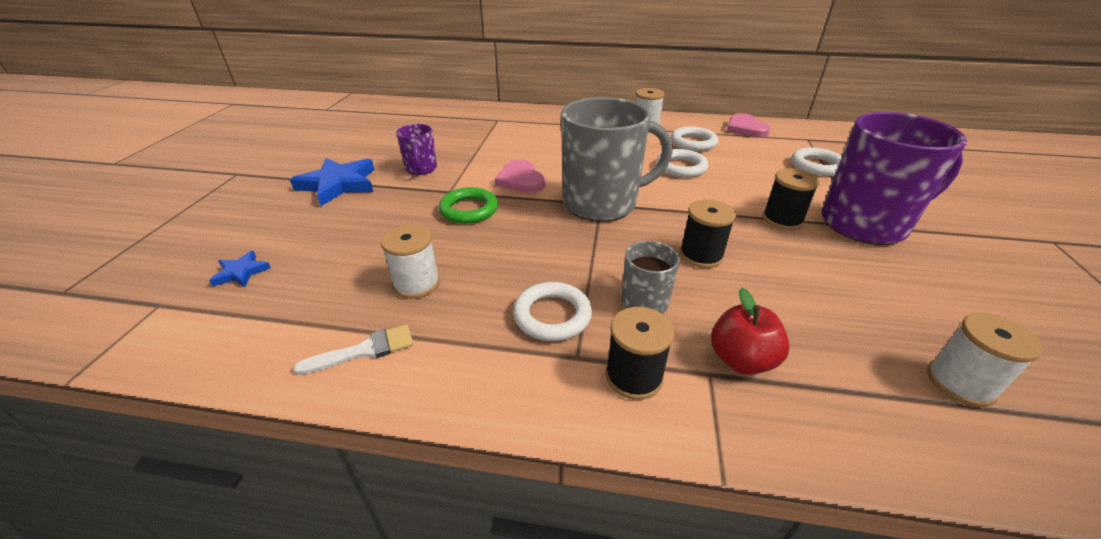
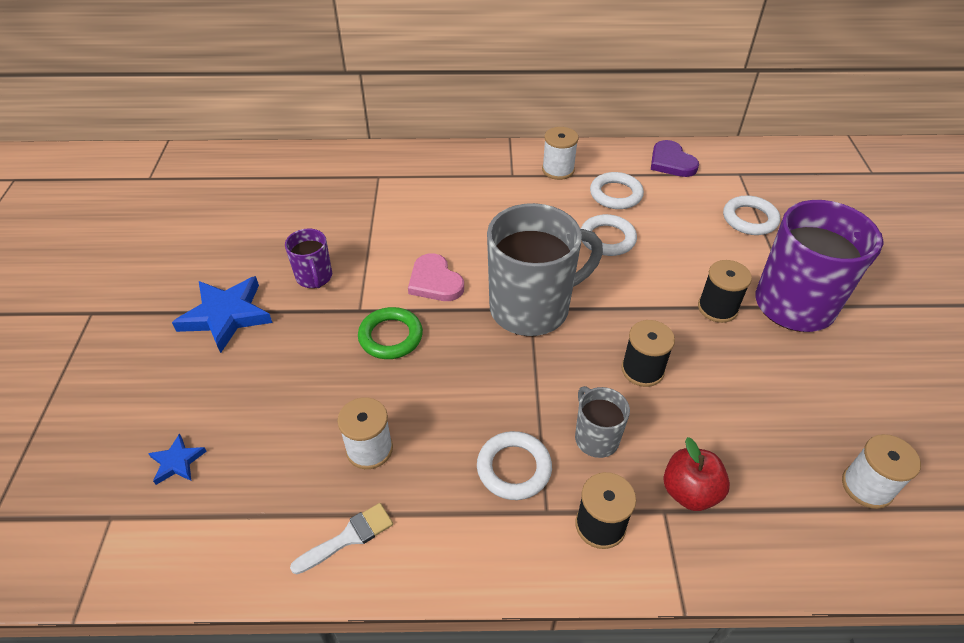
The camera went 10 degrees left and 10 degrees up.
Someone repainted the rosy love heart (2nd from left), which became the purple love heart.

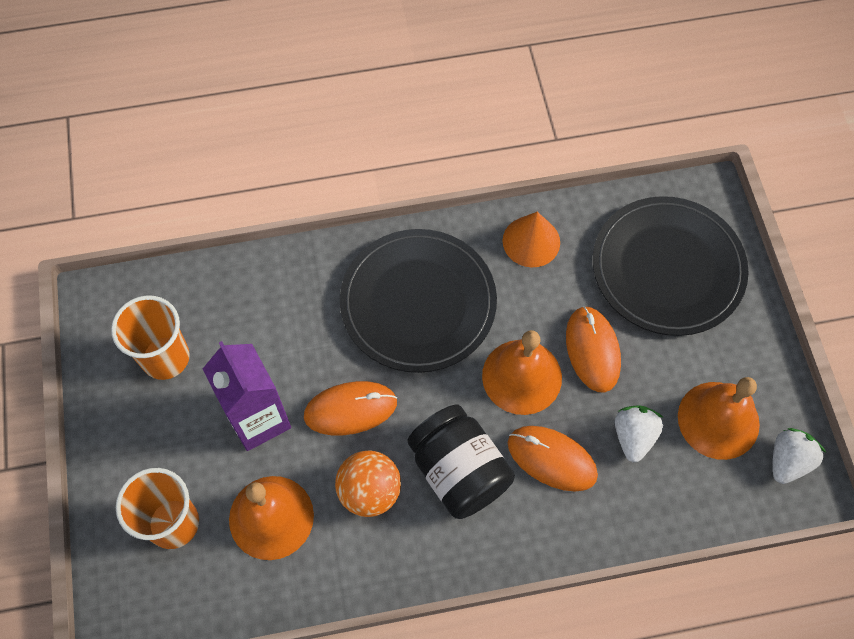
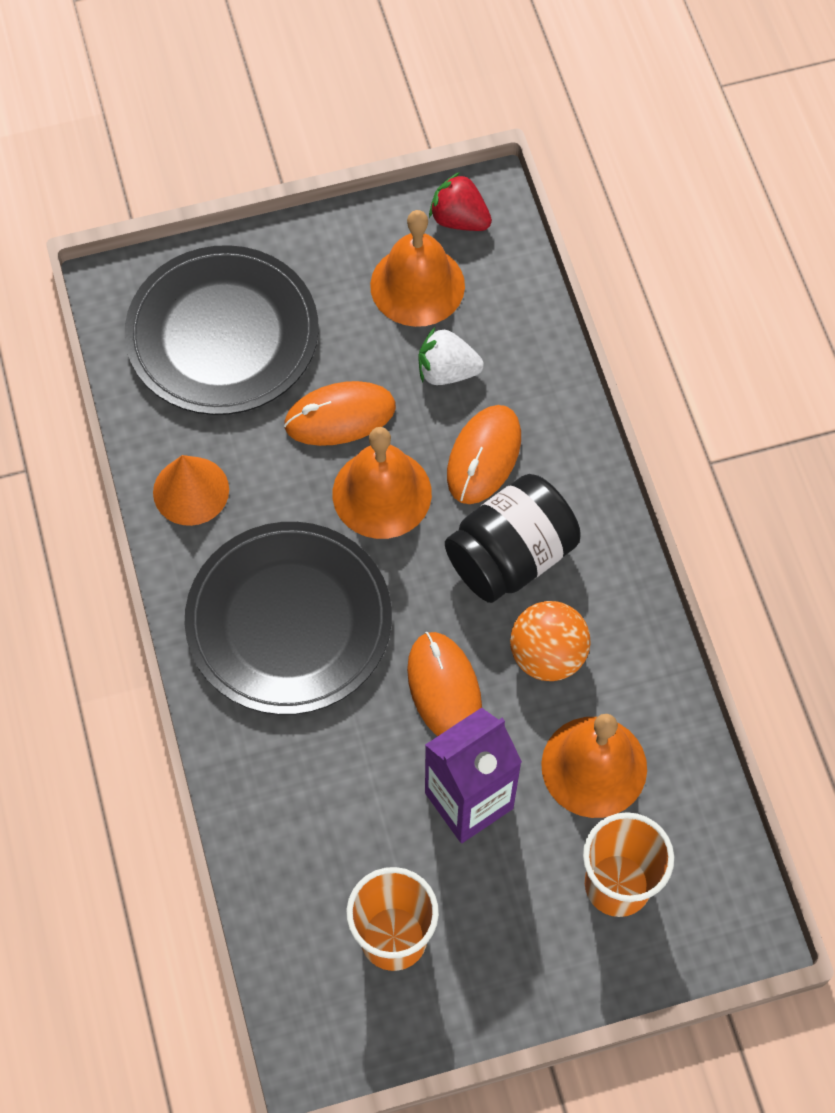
The camera went 95 degrees left and 0 degrees up.
Someone repainted the snow-white strawberry (2nd from left), which became the red strawberry.

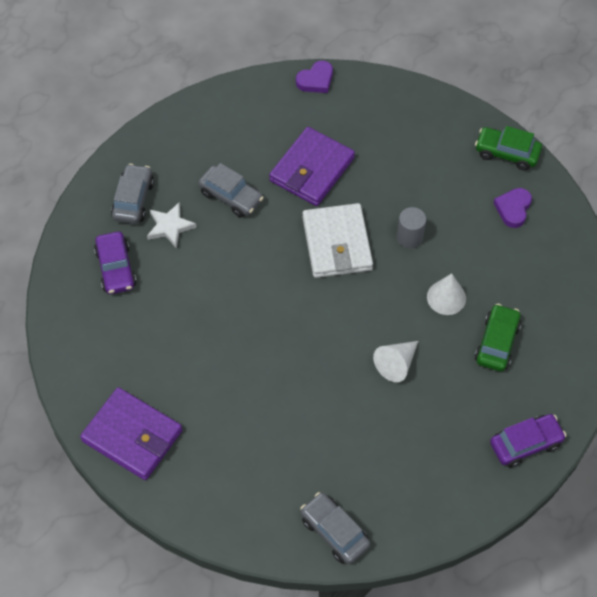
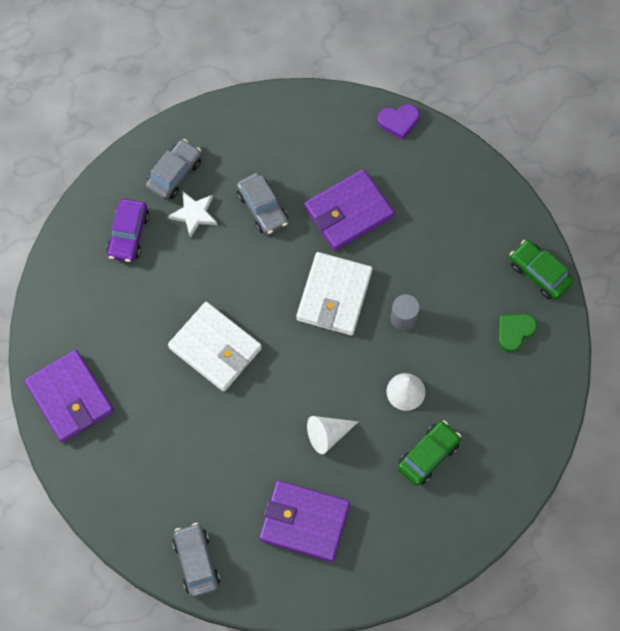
The camera went 25 degrees right and 10 degrees up.
Someone took away the purple automobile (2nd from left).
Someone repainted the purple love heart (2nd from left), which became the leaf-green love heart.
Someone put down the snow-white billfold (1st from left).
Someone put down the purple billfold (2nd from left).

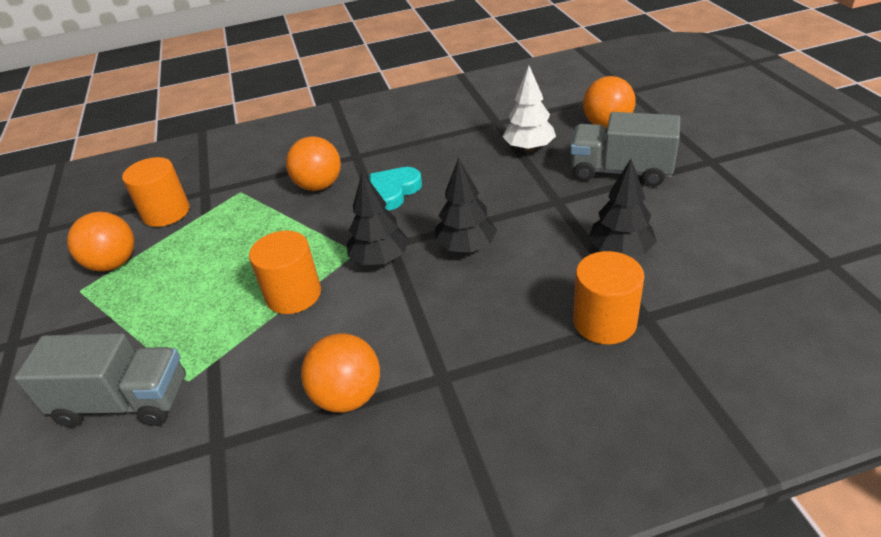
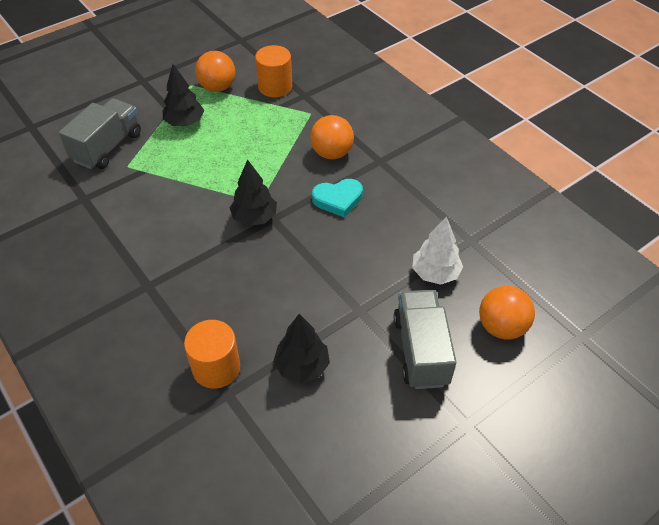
The camera went 65 degrees right and 10 degrees up.
Someone rotated the ash-grey lorry (1st from left) by 135 degrees counterclockwise.
Someone took away the orange-coloured solid cylinder (2nd from left).
Someone took away the orange-coloured ball (3rd from left).
Someone rotated the teal love heart by 150 degrees clockwise.
Someone carried the ebony toy tree (2nd from left in the first image).

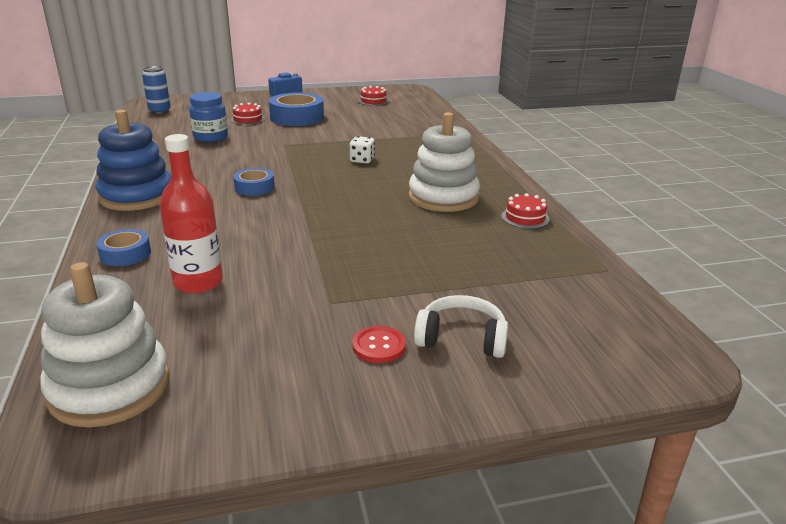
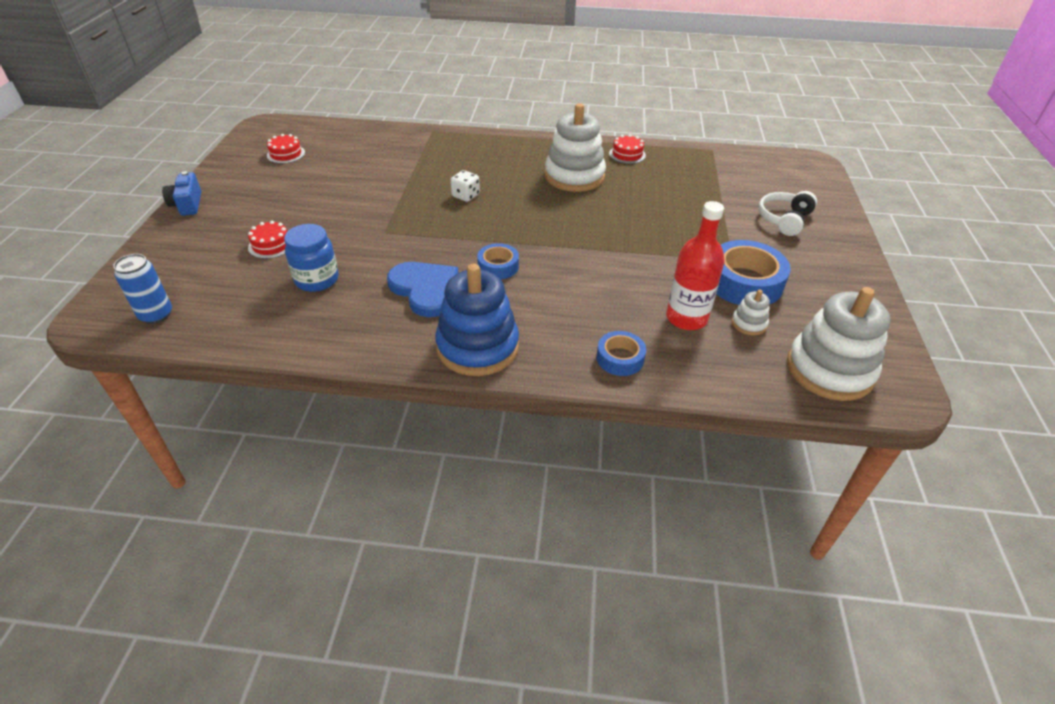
The camera went 70 degrees left and 15 degrees up.
Someone carried the royal blue roll of tape (3rd from left).
Someone took away the red sewing button.
Someone put down the royal blue love heart.
Someone put down the snow-white stacking toy (2nd from left).

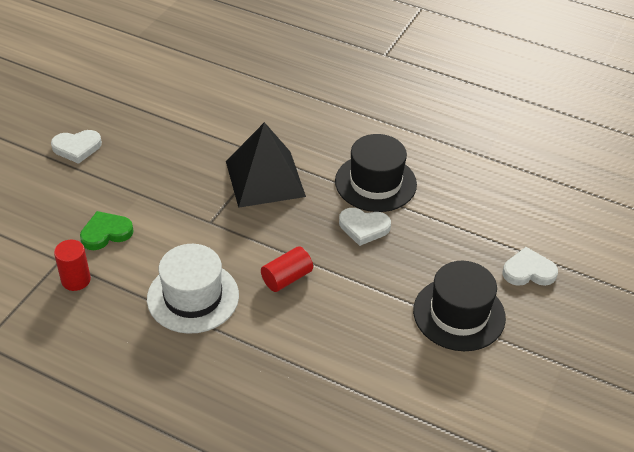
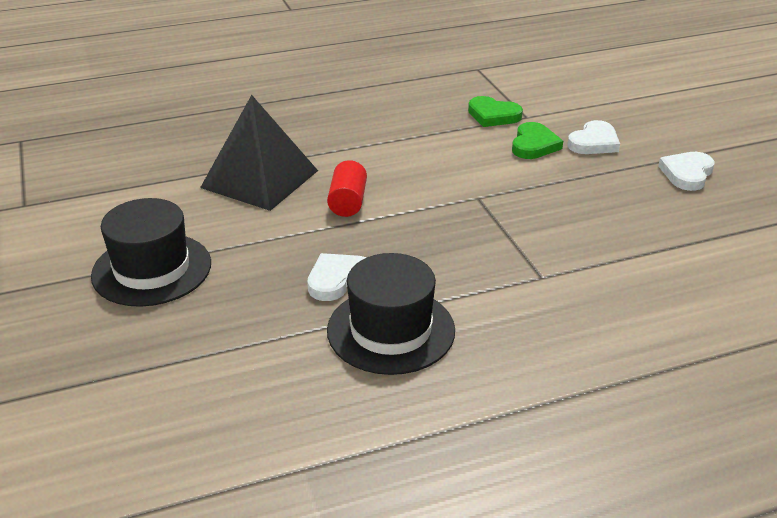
The camera went 135 degrees right and 10 degrees down.
Someone swapped the red solid cylinder (1st from left) for the leaf-green love heart (1st from left).
Someone took away the snow-white hat.
Someone carried the ebony pyramid shape.
Someone carried the snow-white love heart (3rd from left in the first image).

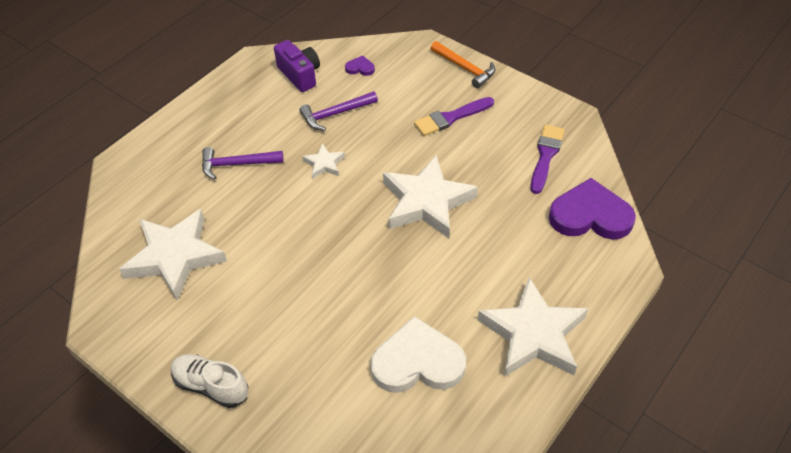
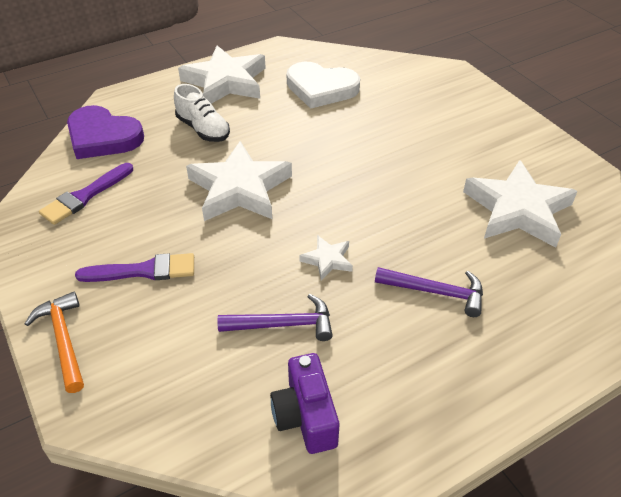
The camera went 160 degrees left and 5 degrees down.
Someone carried the snow-white sneaker.
Someone took away the purple love heart (1st from left).

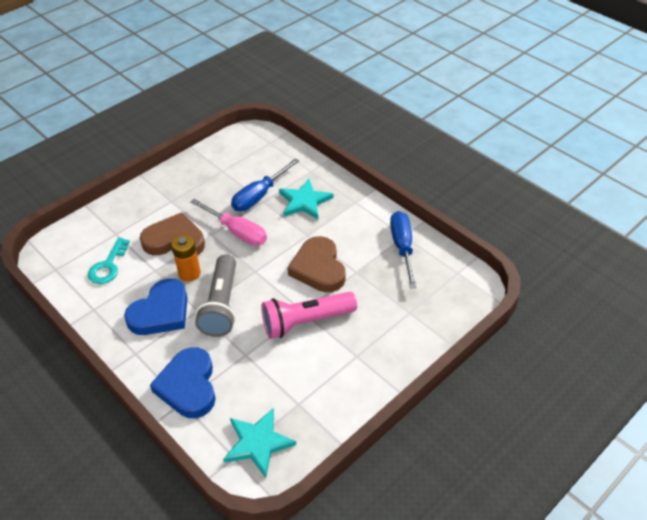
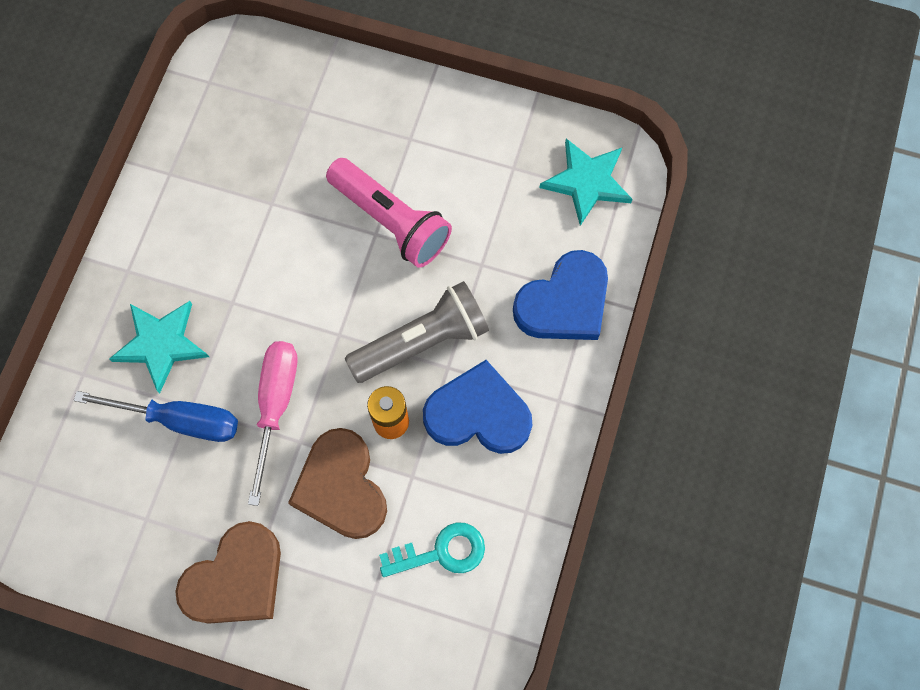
The camera went 120 degrees left and 25 degrees up.
Someone carried the russet love heart (2nd from left in the first image).
Someone took away the royal blue flat screwdriver (2nd from left).

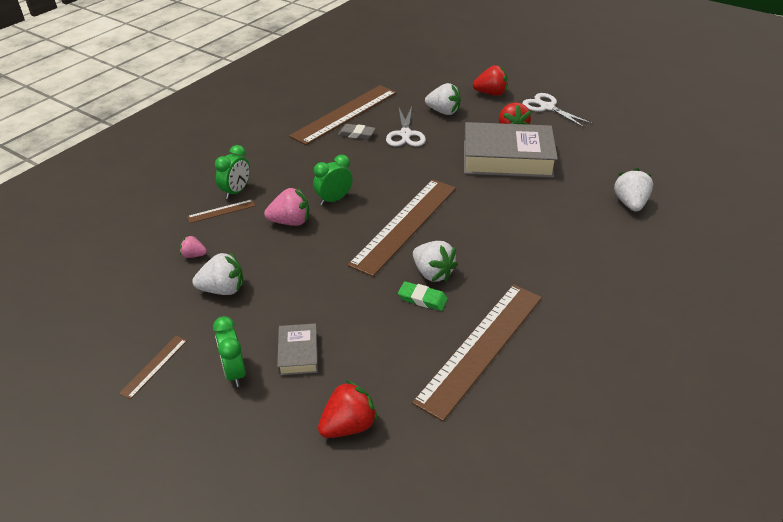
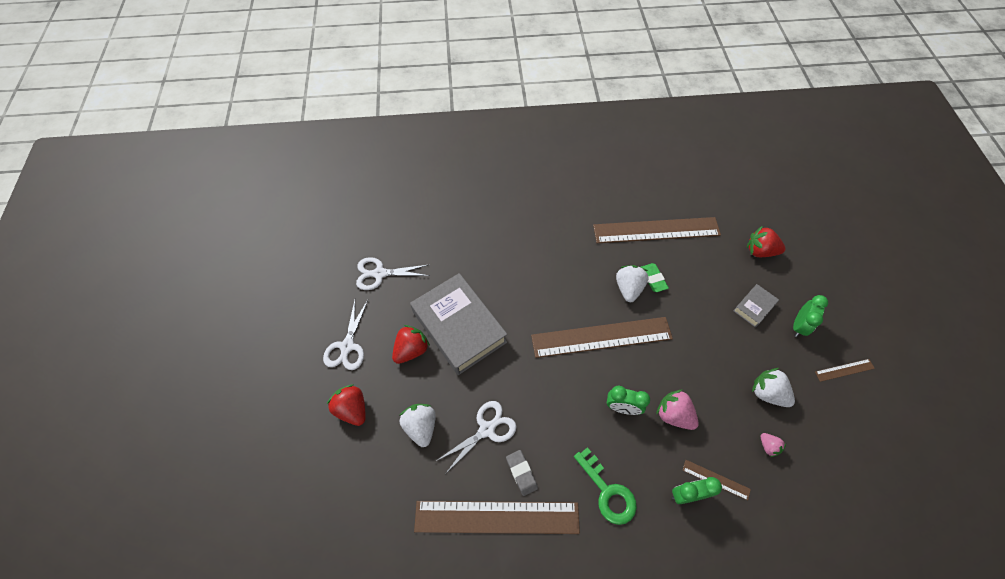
The camera went 130 degrees left and 20 degrees up.
Someone took away the snow-white strawberry (4th from left).
Someone put down the snow-white pair of scissors (2nd from left).
Someone put down the leaf-green door key.

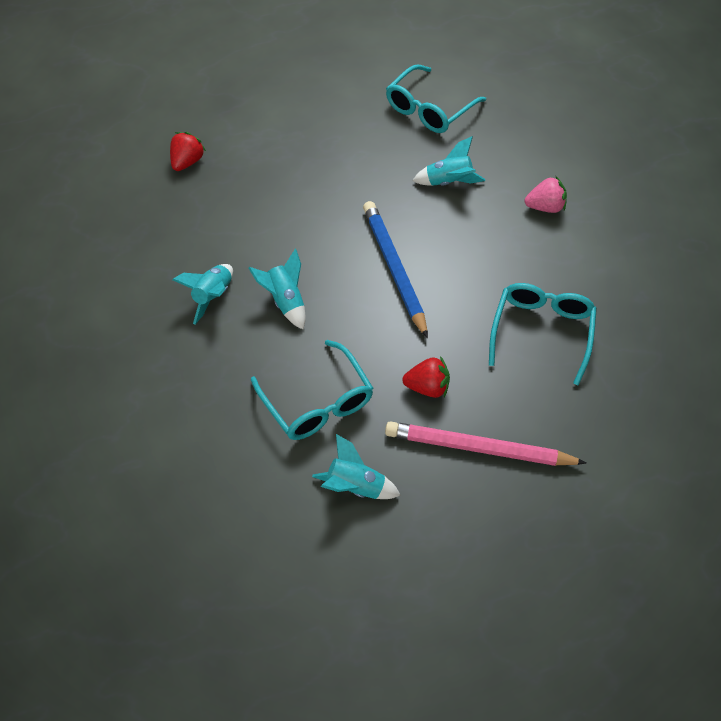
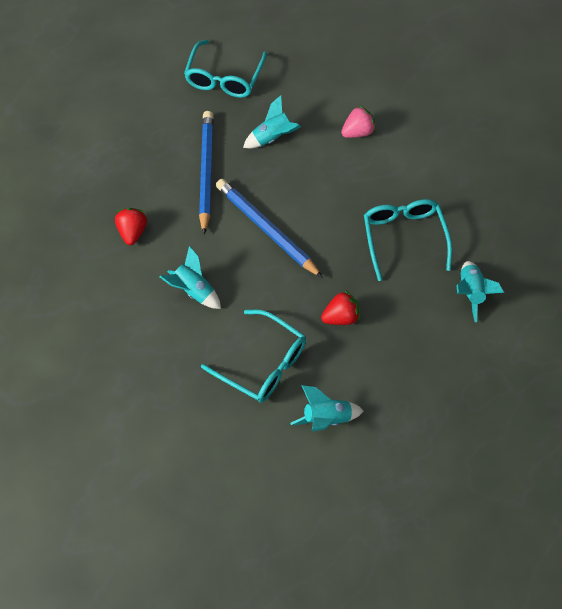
The camera went 25 degrees left and 5 degrees up.
Someone carried the red strawberry (1st from left).
Someone carried the teal rocket (1st from left in the first image).
Someone took away the rosy lead pencil.
Someone put down the royal blue lead pencil (1st from left).

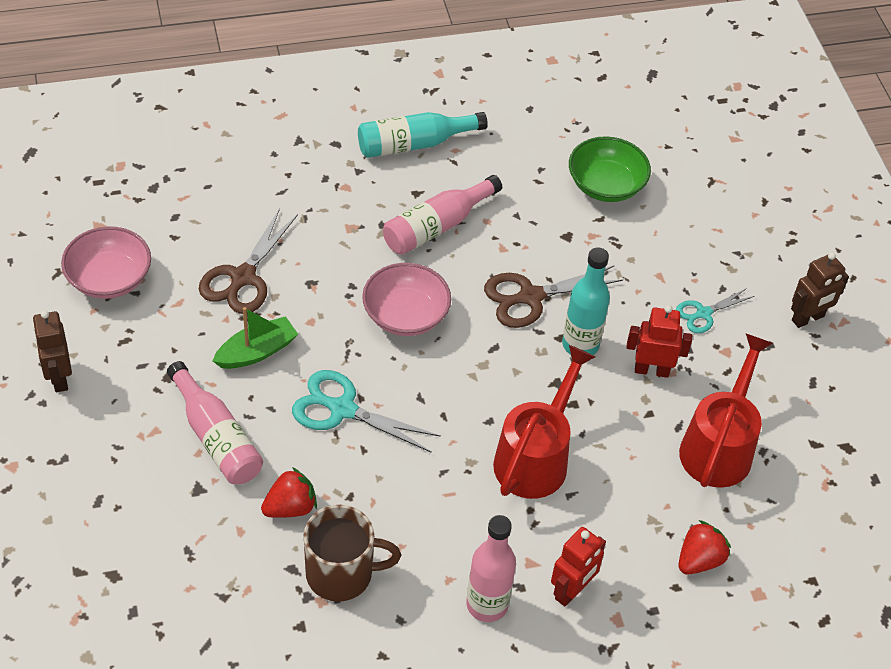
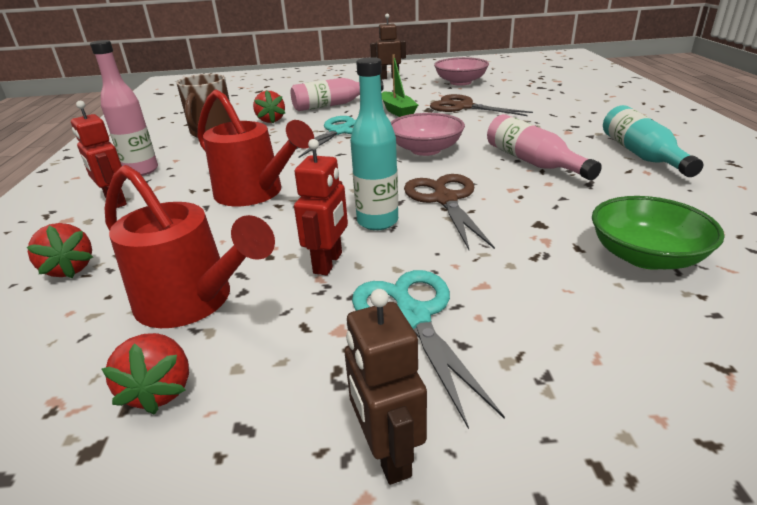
The camera went 105 degrees right and 20 degrees down.
Someone scaled the teal pair of scissors (2nd from left) by 1.67.
Someone put down the red strawberry (2nd from left).

